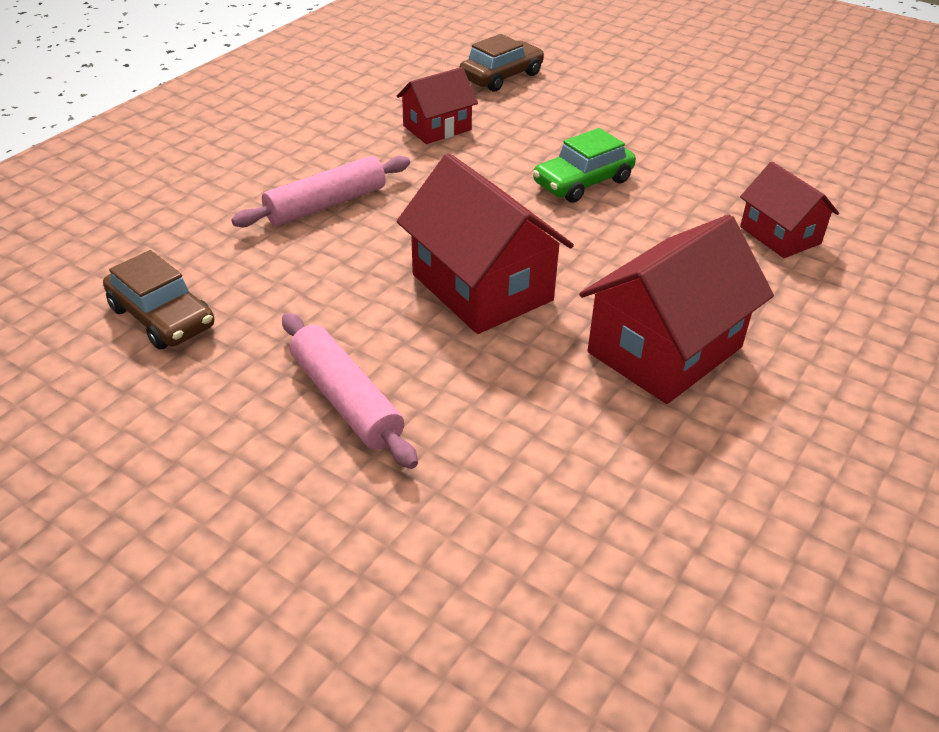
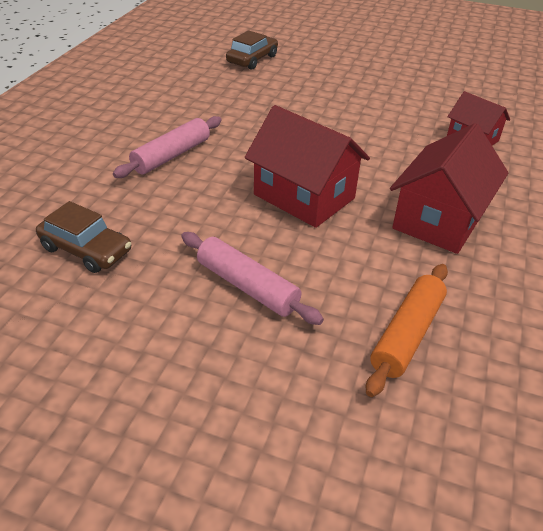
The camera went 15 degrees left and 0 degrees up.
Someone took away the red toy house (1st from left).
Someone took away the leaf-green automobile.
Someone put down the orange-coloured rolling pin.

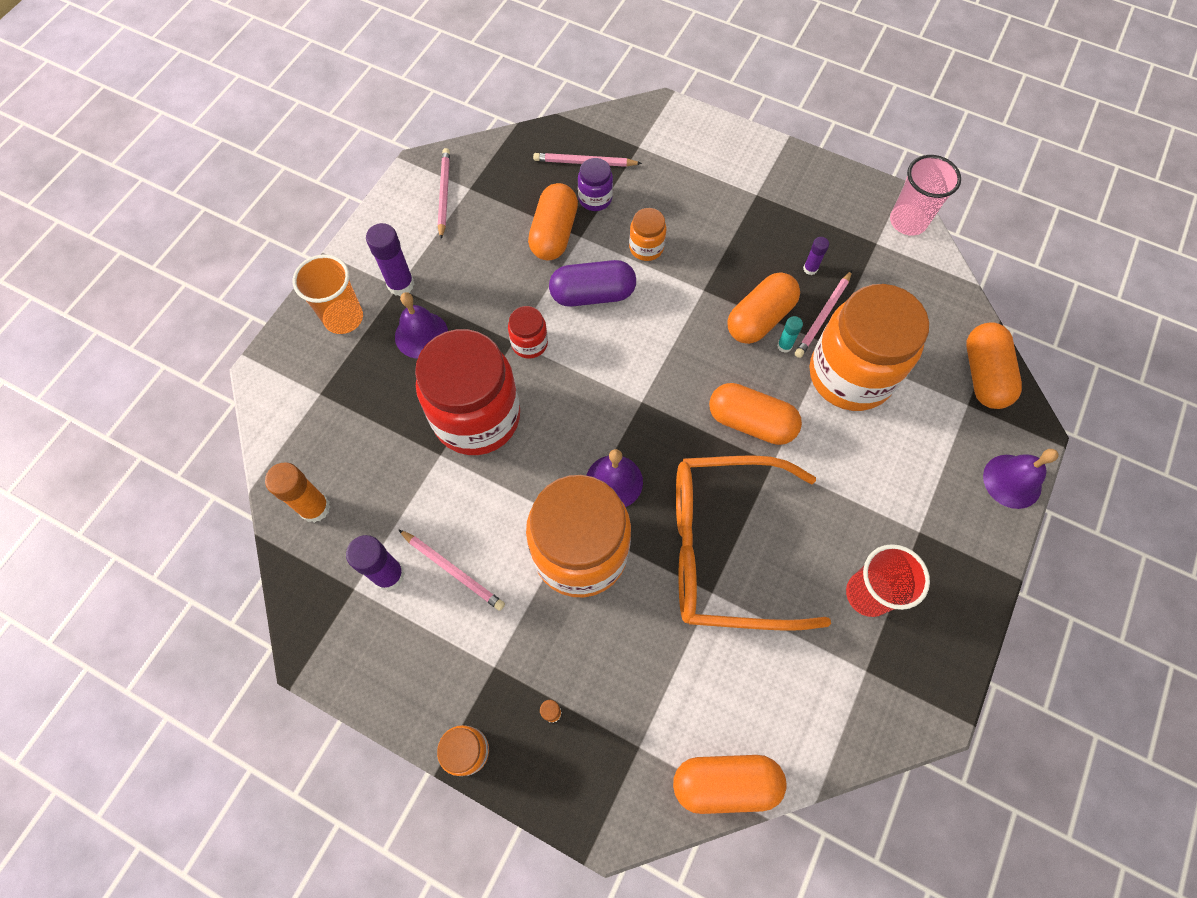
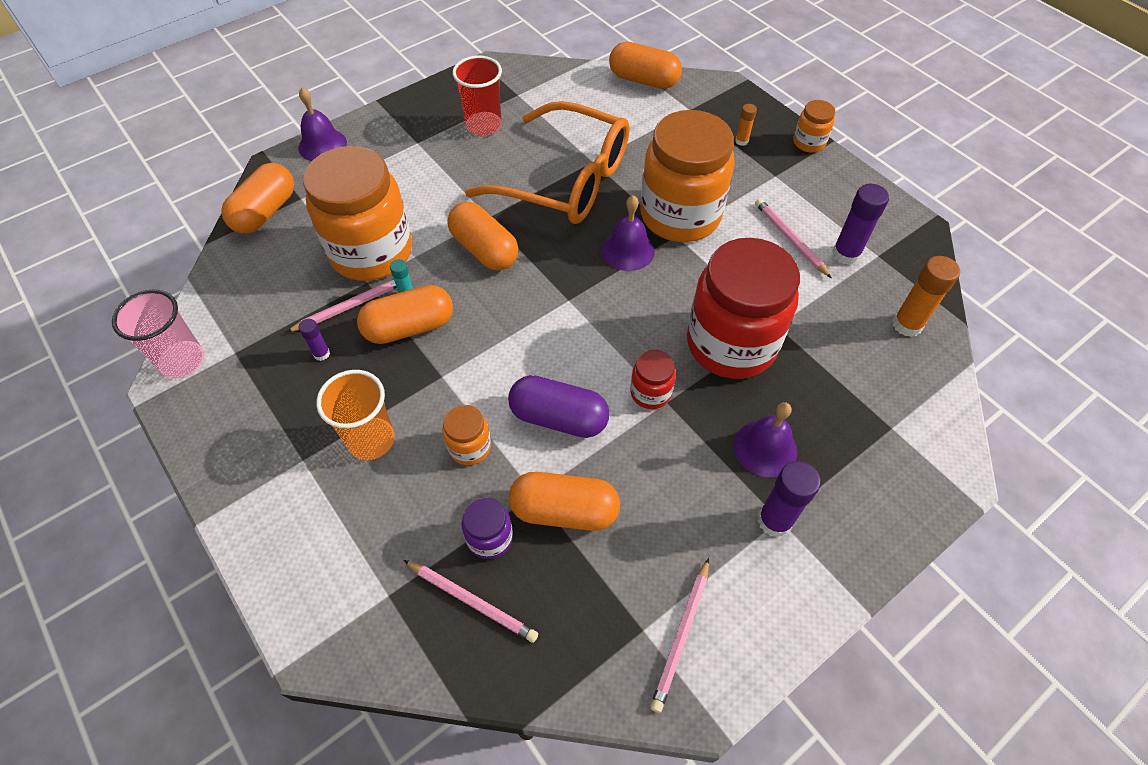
The camera went 155 degrees left and 10 degrees down.
Someone carried the orange-coloured beaker.
Someone rotated the orange-coloured pill shape (1st from left in the first image) by 60 degrees clockwise.

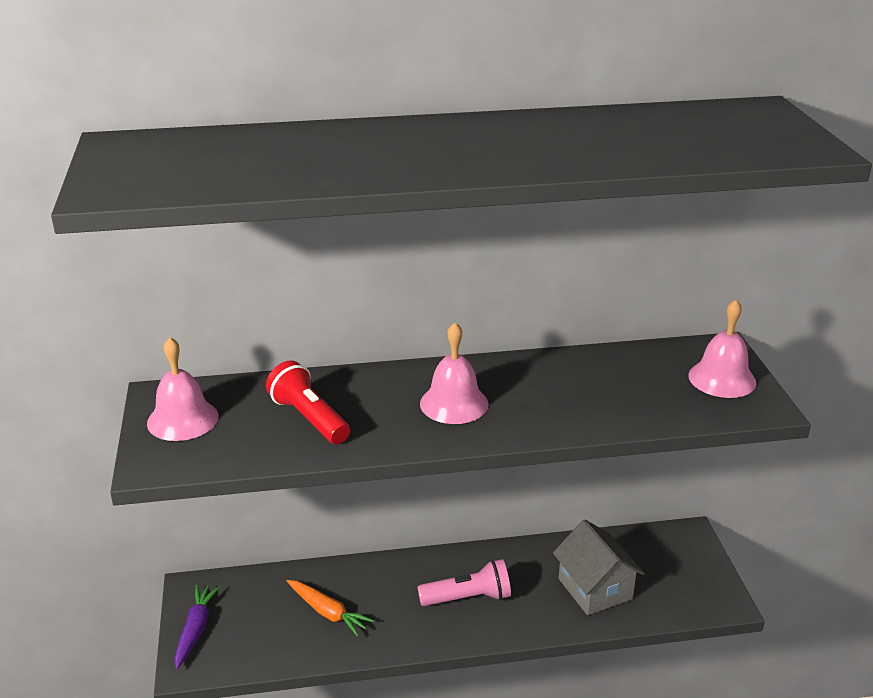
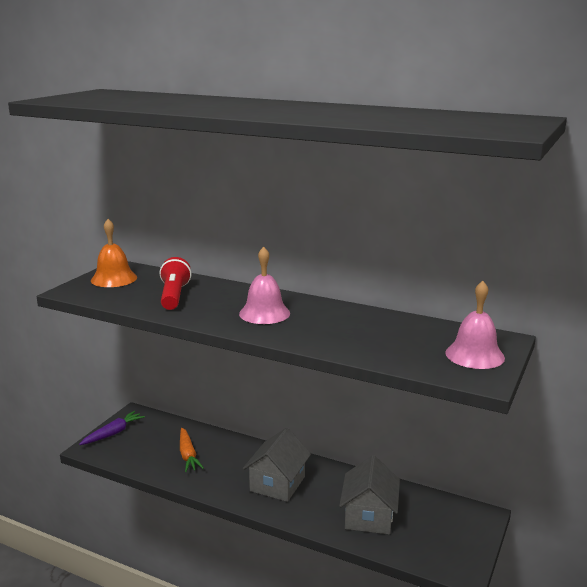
The camera went 35 degrees right and 10 degrees down.
Someone repainted the rosy hand bell (1st from left), which became the orange-coloured hand bell.
Someone swapped the rosy pocket torch for the ash-grey toy house (1st from left).

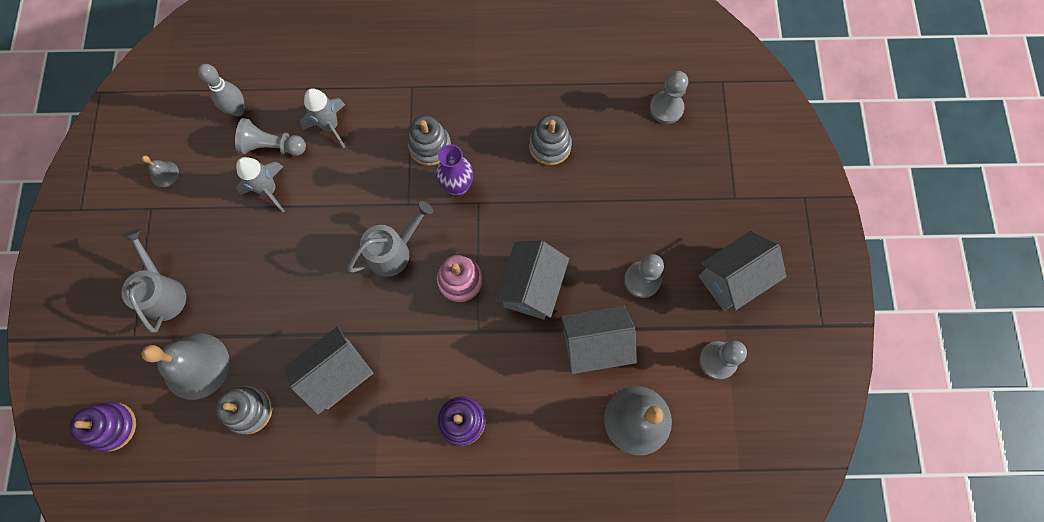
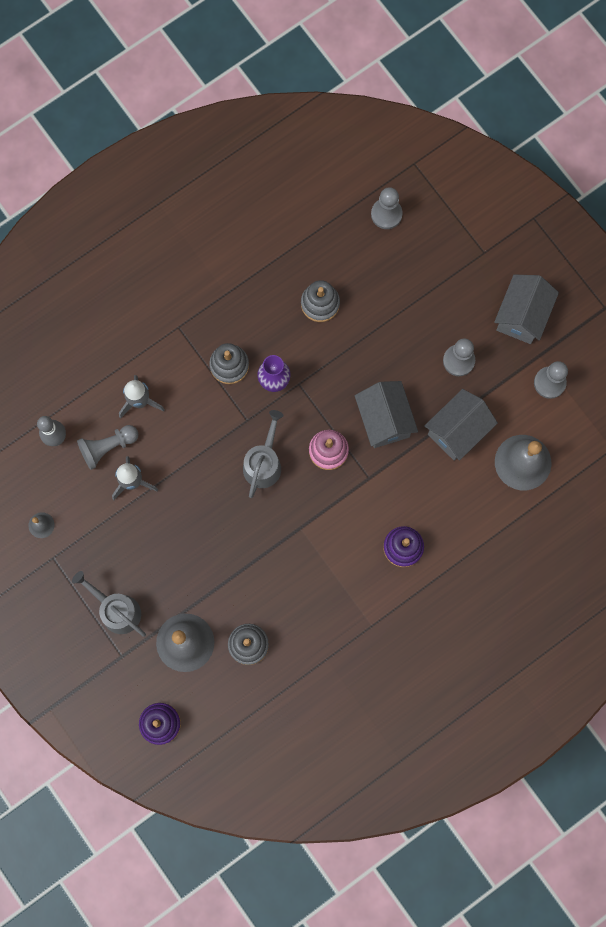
The camera went 35 degrees left and 5 degrees up.
Someone took away the ash-grey toy house (1st from left).

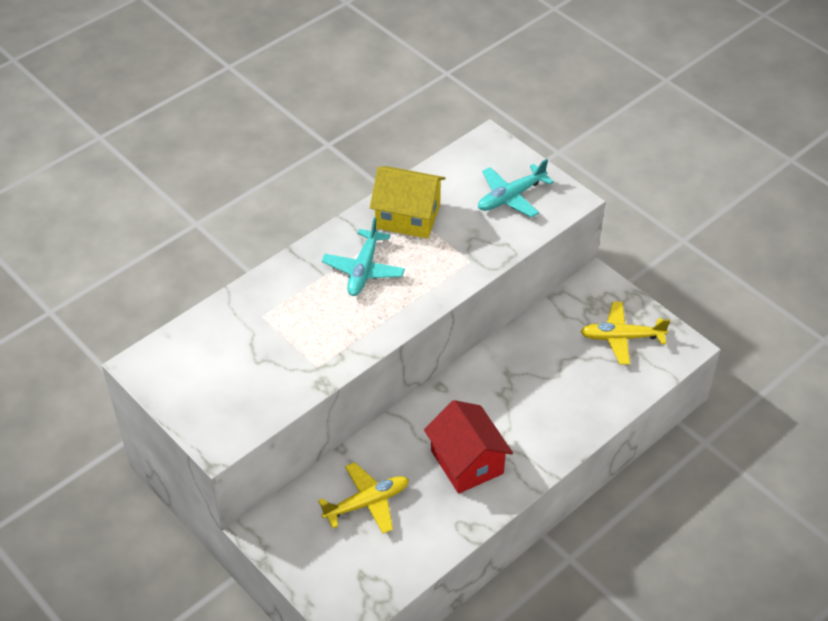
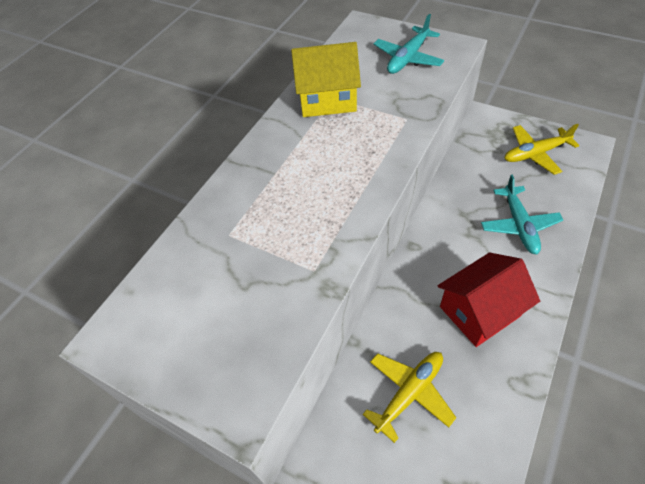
The camera went 15 degrees left and 5 degrees up.
Someone carried the teal toy plane (1st from left in the first image).
Someone rotated the red toy house by 75 degrees counterclockwise.

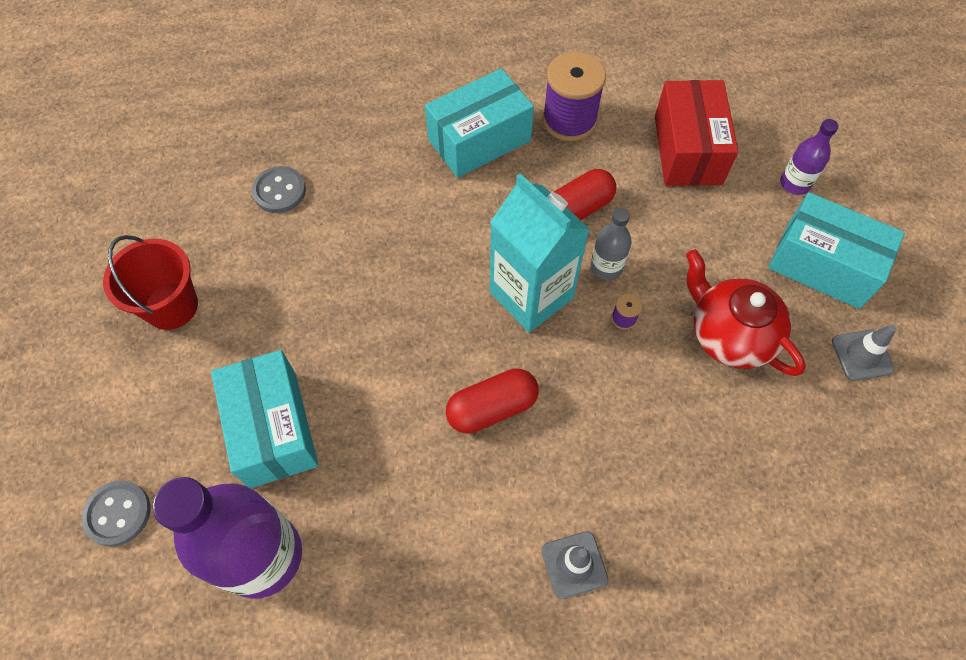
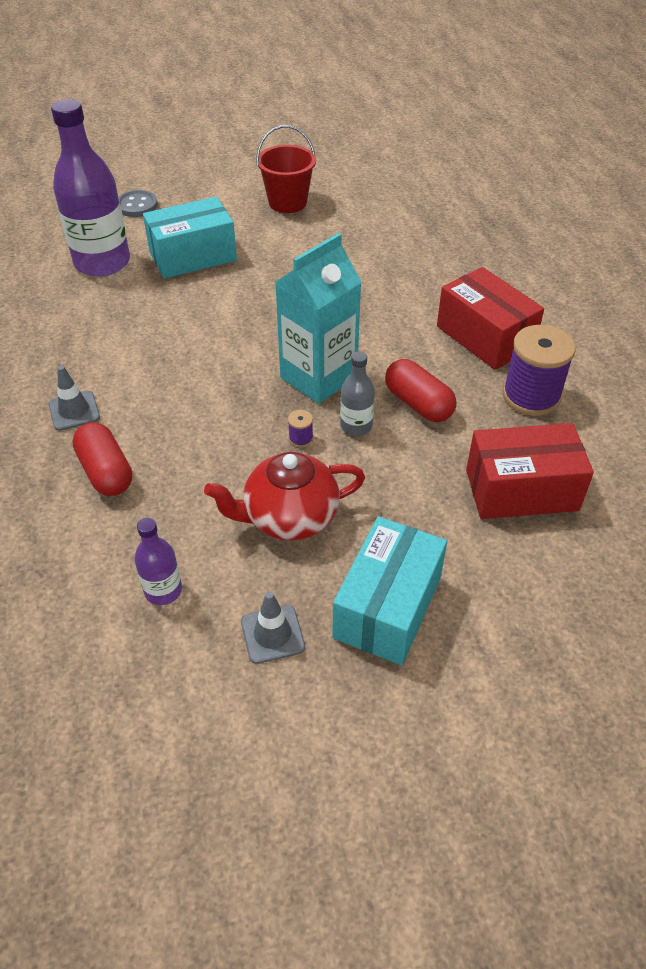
The camera went 85 degrees right and 15 degrees down.
Someone took away the ash-grey sewing button (2nd from left).
Someone repainted the teal box (2nd from left), which became the red box (1st from left).
Someone carried the red pill shape (1st from left).
Someone rotated the red tea pot by 150 degrees counterclockwise.
Someone carried the purple flask (2nd from left).

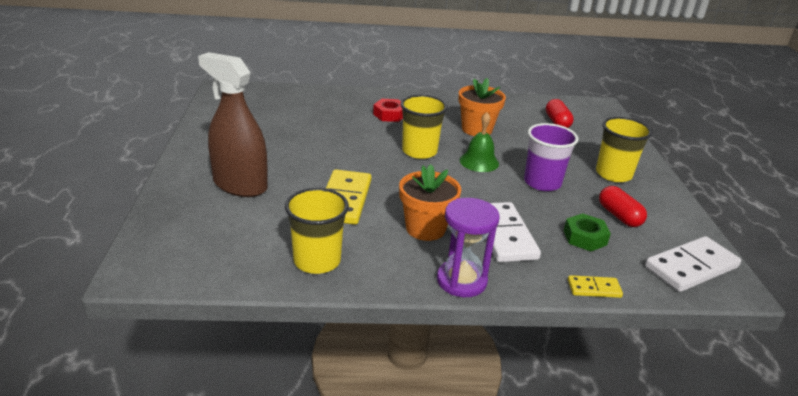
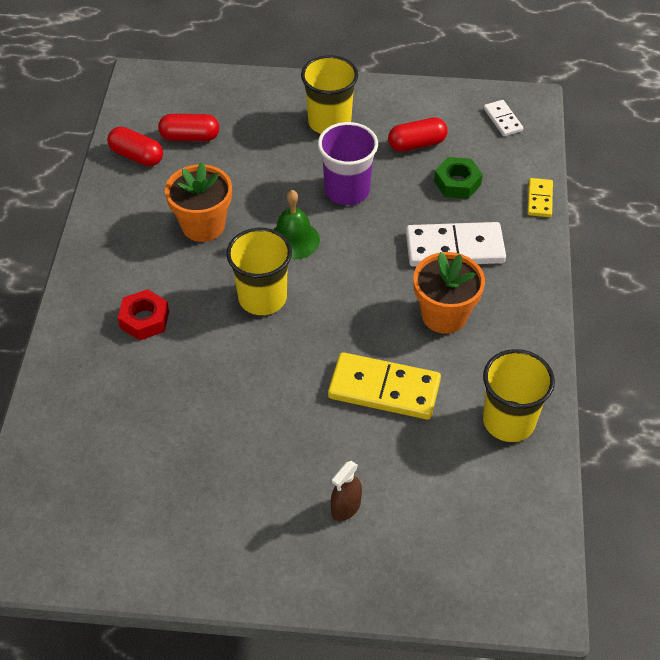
The camera went 80 degrees left and 20 degrees up.
Someone scaled the russet spray cleaner by 0.43.
Someone took away the purple sandglass.
Someone scaled the snow-white domino (2nd from left) by 0.52.
Someone put down the red pill shape (1st from left).

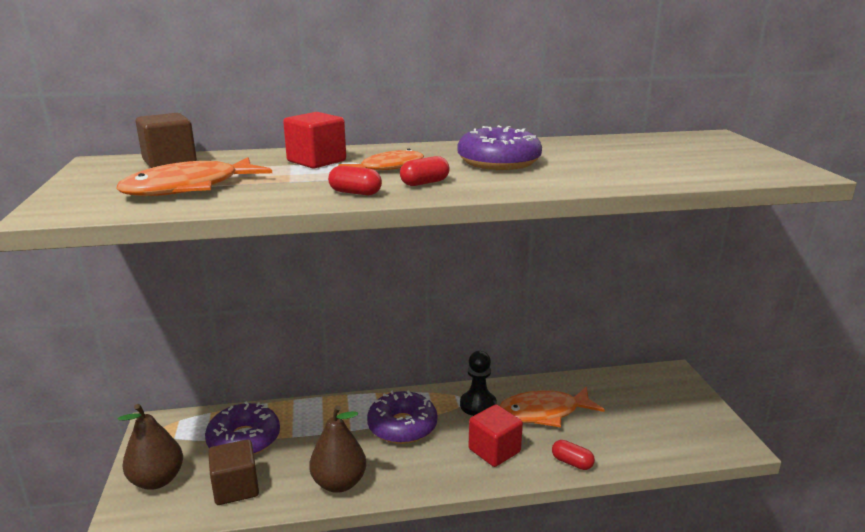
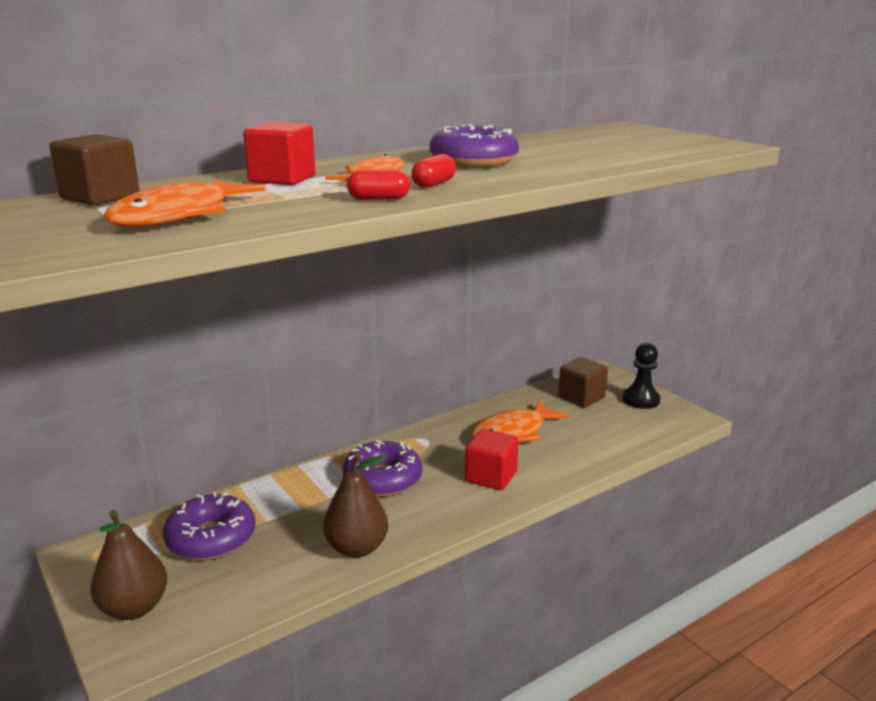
The camera went 25 degrees left and 0 degrees up.
Someone carried the russet block (2nd from left).
Someone carried the ebony pawn.
Someone took away the red pill shape (3rd from left).

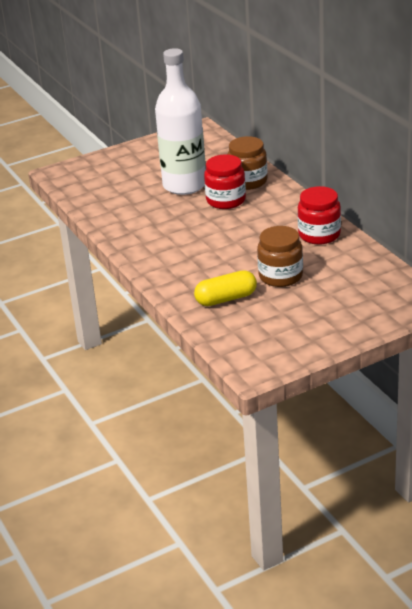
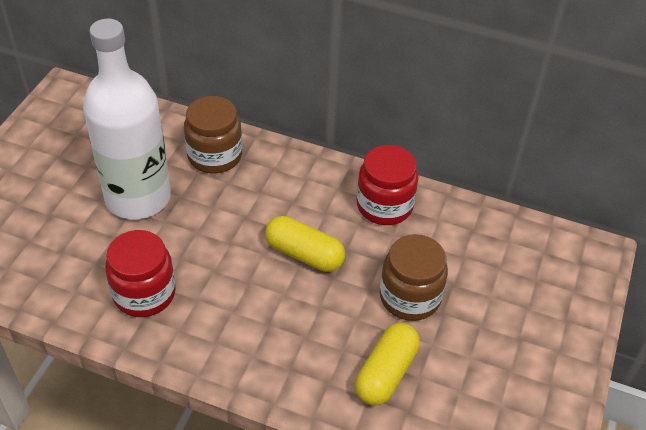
The camera went 45 degrees left and 15 degrees up.
Someone carried the red preserve jar (1st from left).
Someone put down the golden pill shape (1st from left).

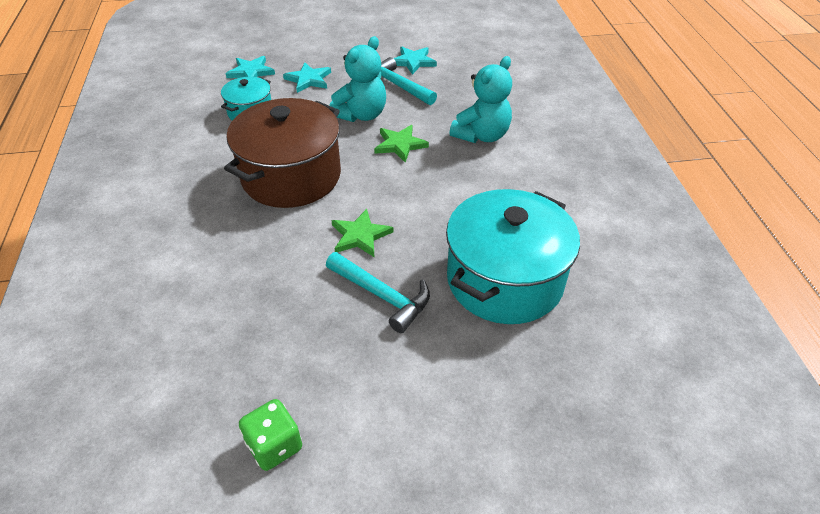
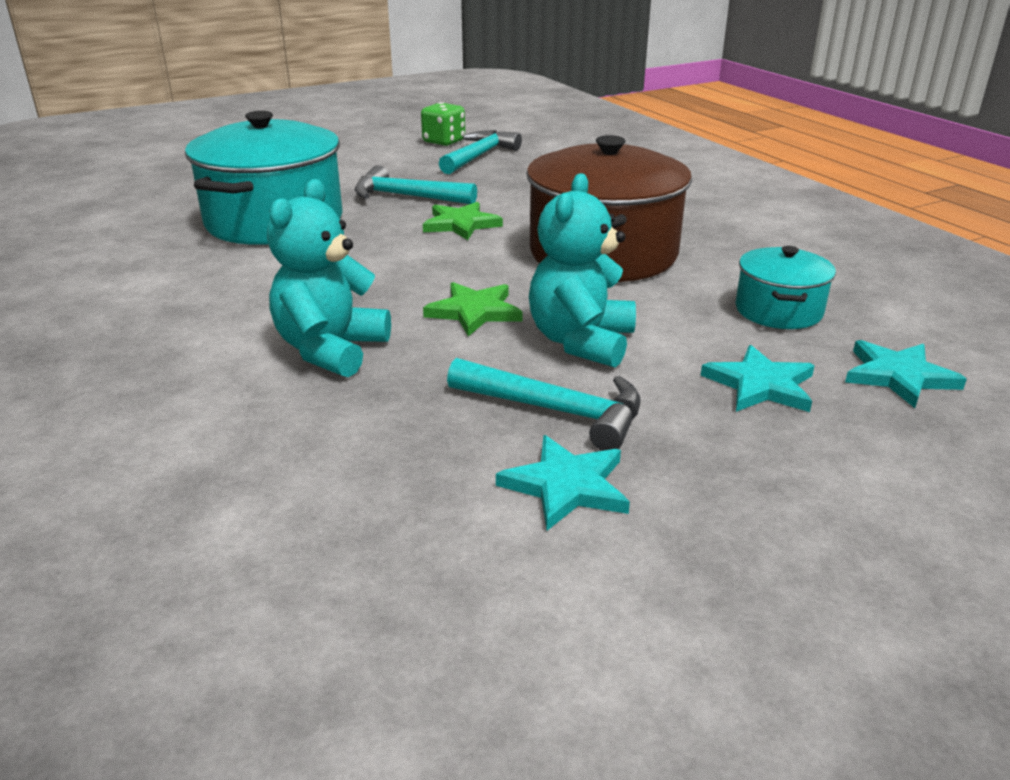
The camera went 160 degrees right and 15 degrees down.
Someone put down the teal hammer (2nd from left).

